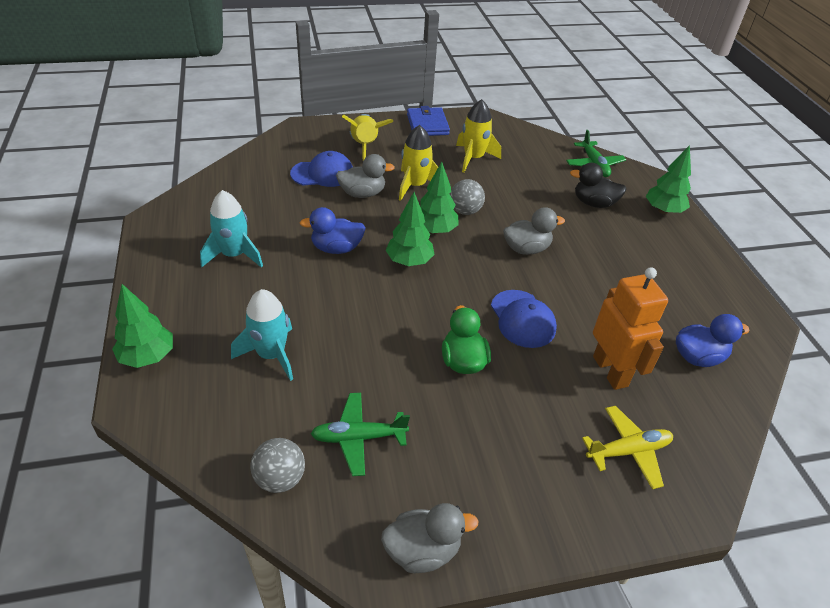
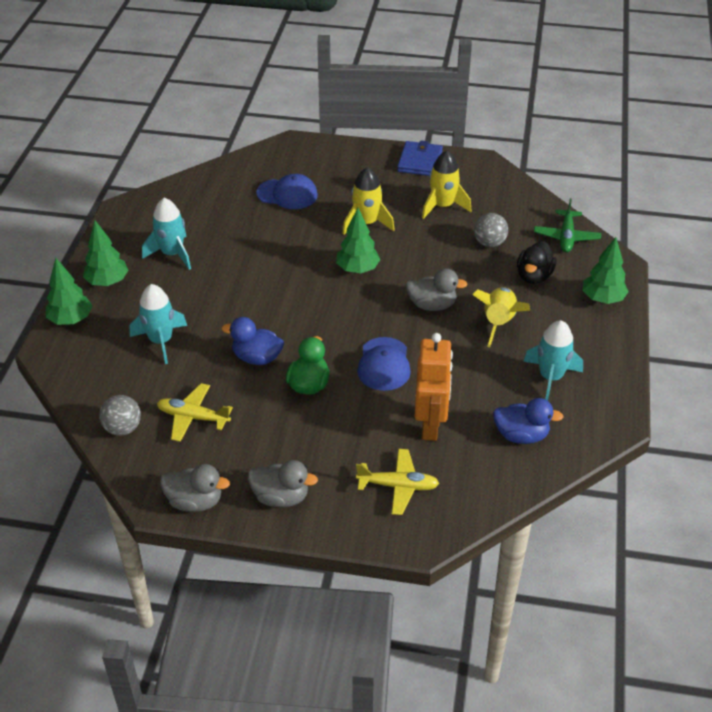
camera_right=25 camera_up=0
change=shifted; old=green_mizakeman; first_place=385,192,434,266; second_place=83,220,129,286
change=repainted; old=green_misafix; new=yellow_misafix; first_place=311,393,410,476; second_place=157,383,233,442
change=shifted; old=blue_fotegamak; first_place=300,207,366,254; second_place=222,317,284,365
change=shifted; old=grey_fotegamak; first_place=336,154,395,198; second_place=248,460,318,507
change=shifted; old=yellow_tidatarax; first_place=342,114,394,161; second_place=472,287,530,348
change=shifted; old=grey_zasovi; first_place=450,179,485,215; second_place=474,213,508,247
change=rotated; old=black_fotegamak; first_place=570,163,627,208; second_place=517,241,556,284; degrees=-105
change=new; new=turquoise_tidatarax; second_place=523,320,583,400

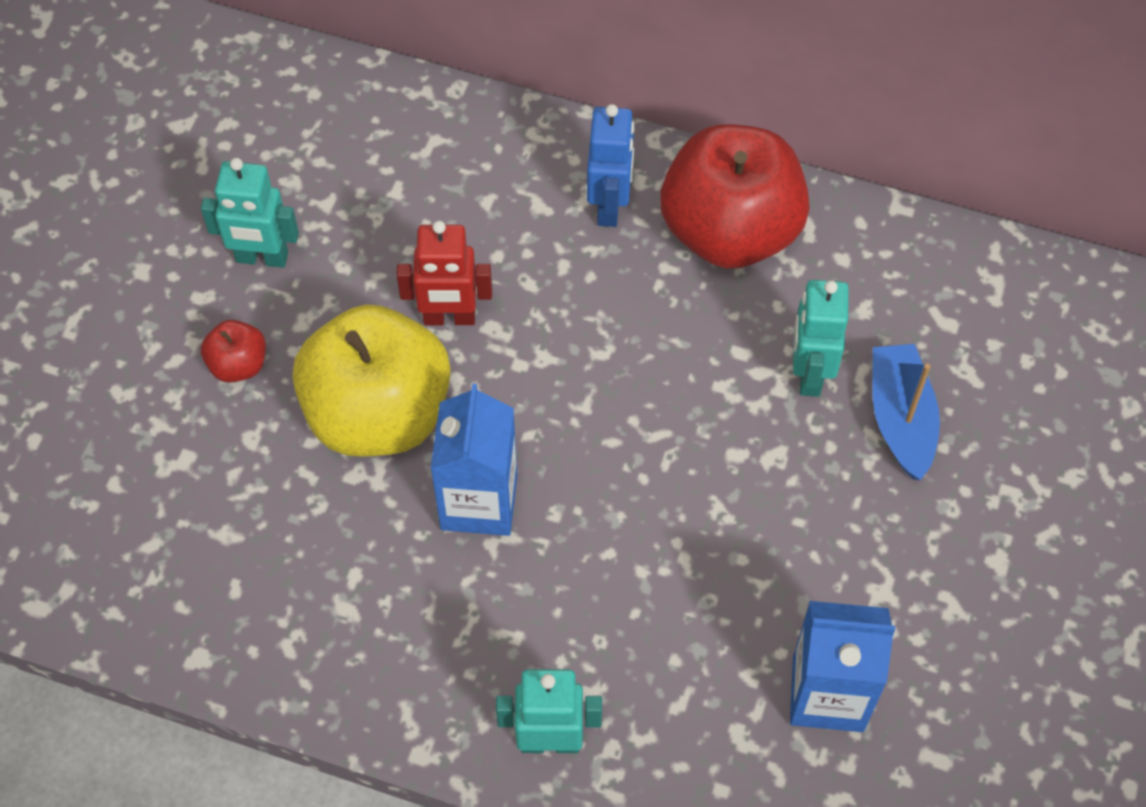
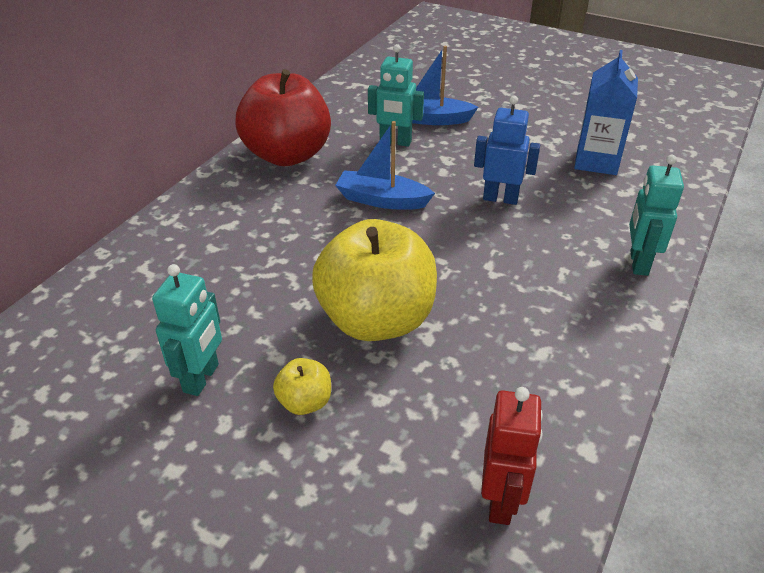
camera_right=-80 camera_up=-20
change=repainted; old=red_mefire; new=yellow_mefire; first_place=201,320,266,383; second_place=273,358,331,415
change=new; new=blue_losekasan; second_place=335,121,435,210
change=shifted; old=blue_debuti; first_place=587,104,635,227; second_place=474,96,540,205
change=shifted; old=red_debuti; first_place=396,221,492,325; second_place=481,387,543,525
change=gone; old=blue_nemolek; first_place=430,383,517,536

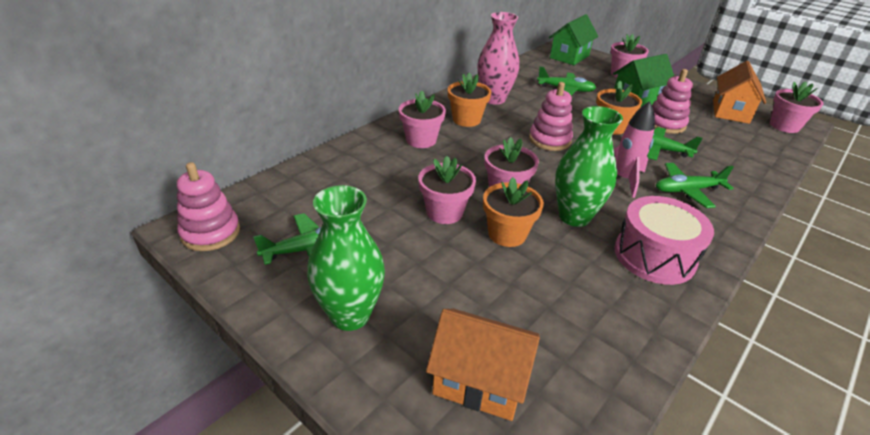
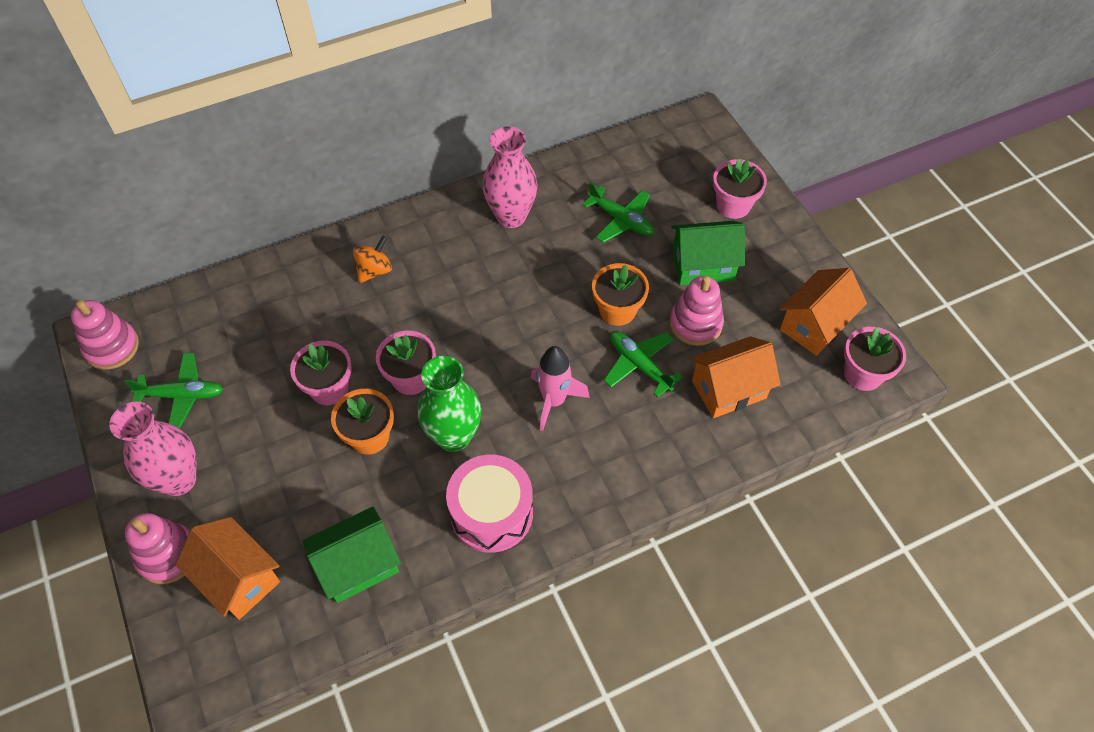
camera_right=25 camera_up=20
change=repainted; old=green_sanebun; new=pink_sanebun; first_place=307,185,385,331; second_place=109,402,196,496
change=shifted; old=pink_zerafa; first_place=529,82,573,151; second_place=125,513,190,584
change=shifted; old=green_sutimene; first_place=549,14,598,65; second_place=303,506,401,603
change=swapped; old=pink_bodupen; new=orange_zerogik; first_place=399,90,446,148; second_place=353,236,392,283
change=new; new=orange_sutimene; second_place=690,336,781,418
change=gone; old=orange_bodupen; first_place=448,73,491,127
change=gone; old=green_misafix; first_place=656,163,734,208

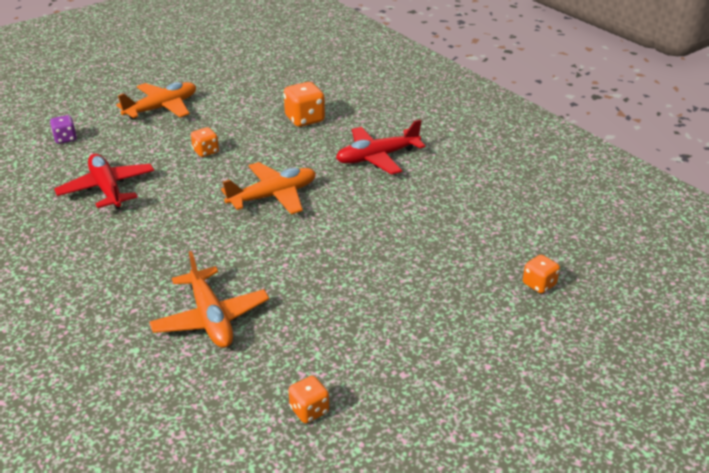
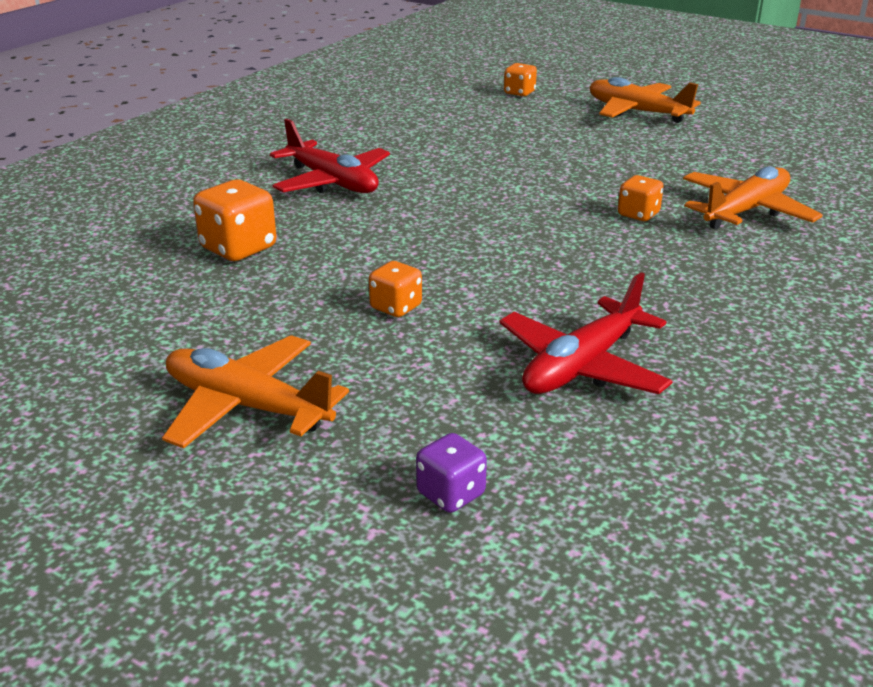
camera_right=-110 camera_up=-5
change=shifted; old=orange_misafix; first_place=221,162,316,215; second_place=590,77,701,123
change=shifted; old=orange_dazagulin; first_place=288,376,329,423; second_place=618,175,664,221

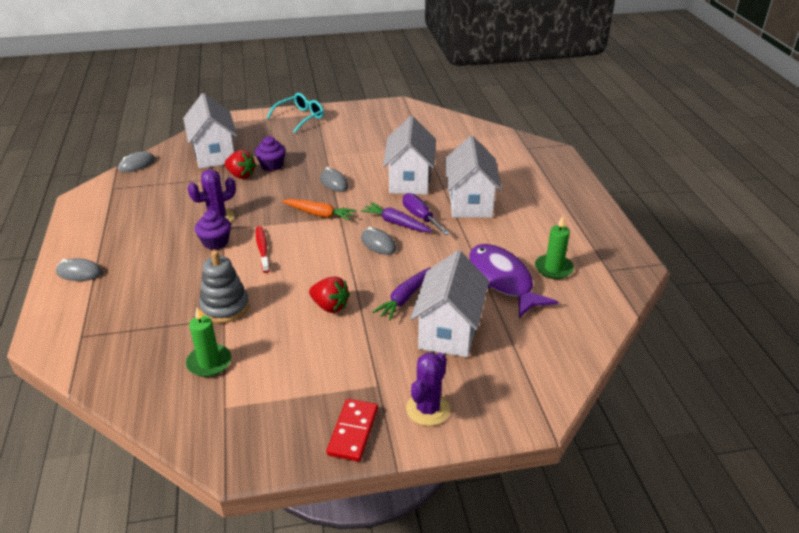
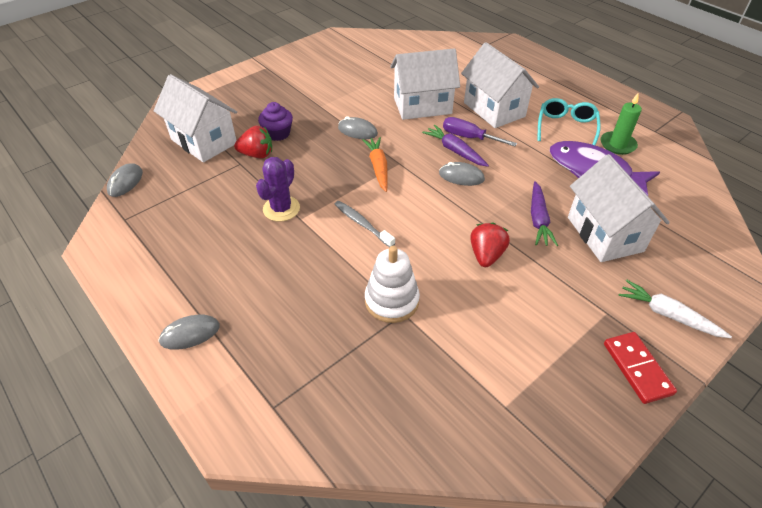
camera_right=-30 camera_up=10
change=repainted; old=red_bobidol; new=grey_bobidol; first_place=256,226,270,273; second_place=334,201,395,247
change=rotated; old=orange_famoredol; first_place=282,199,356,221; second_place=362,137,388,192; degrees=-90
change=repainted; old=grey_zerafa; new=white_zerafa; first_place=199,251,249,323; second_place=365,246,420,323
change=rotated; old=white_sutimene; first_place=383,116,436,195; second_place=390,48,460,120; degrees=-75
change=rotated; old=purple_famoredol; first_place=361,202,432,232; second_place=422,125,489,167; degrees=45
change=rotated; old=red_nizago; first_place=309,276,350,313; second_place=470,222,510,267; degrees=-75
change=shifted; old=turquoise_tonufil; first_place=267,93,324,133; second_place=538,98,601,145
change=swapped; old=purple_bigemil; new=white_famoredol; first_place=406,353,450,426; second_place=619,280,732,338
change=gone; old=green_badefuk; first_place=186,308,232,377
change=gone; old=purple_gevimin; first_place=195,210,231,250

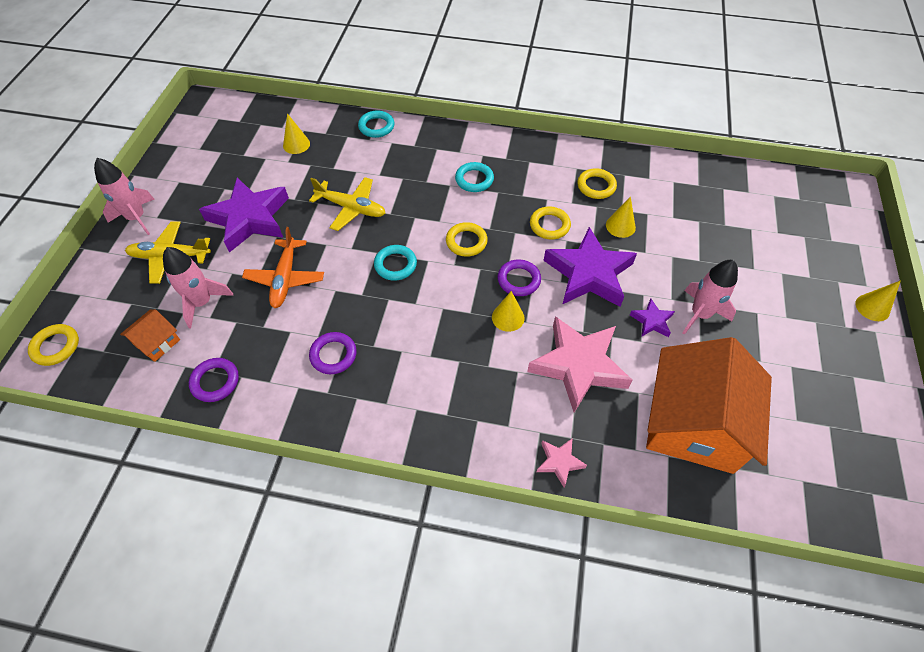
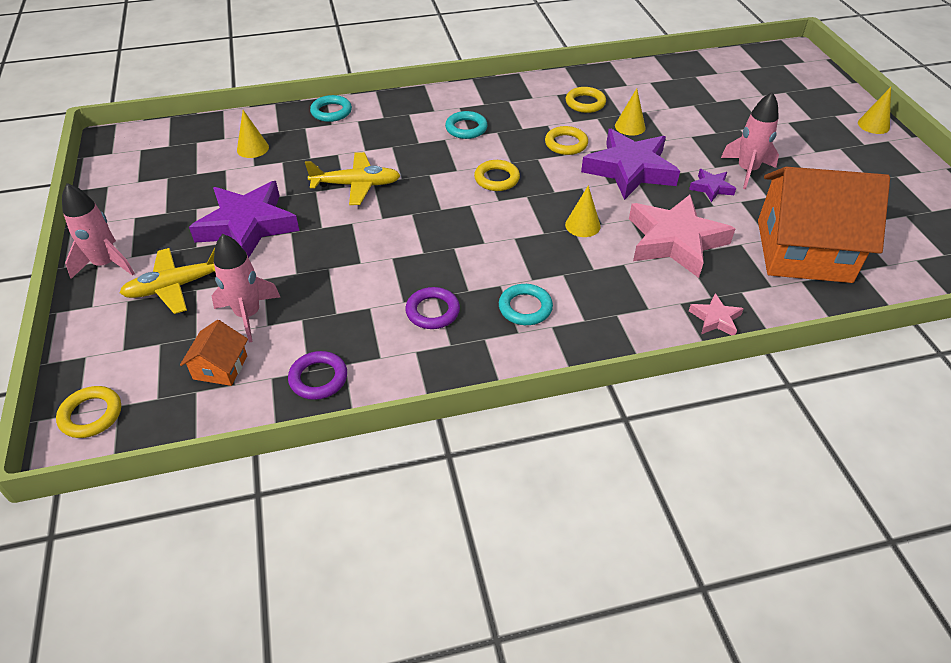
camera_right=-25 camera_up=-10
change=shifted; old=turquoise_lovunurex; first_place=374,245,417,281; second_place=499,284,553,325
change=rotated; old=orange_sutimene; first_place=646,337,772,474; second_place=758,167,890,283; degrees=-75
change=gone; old=orange_misafix; first_place=242,227,324,308
change=gone; old=purple_lovunurex; first_place=497,259,541,296

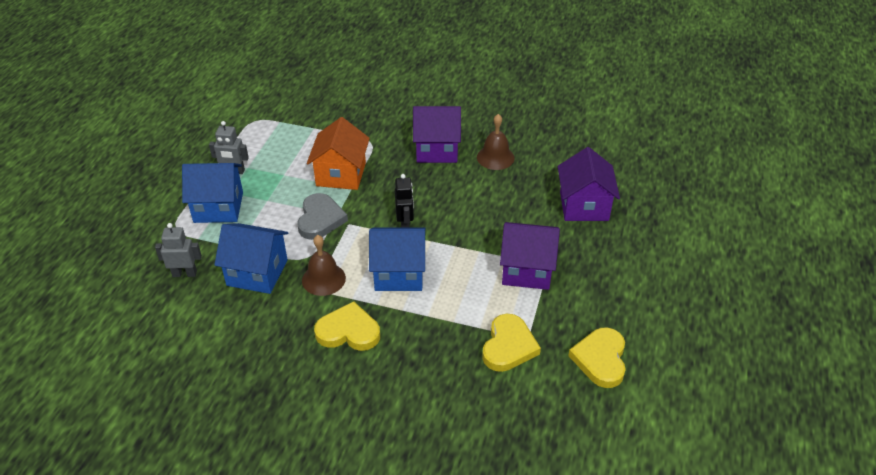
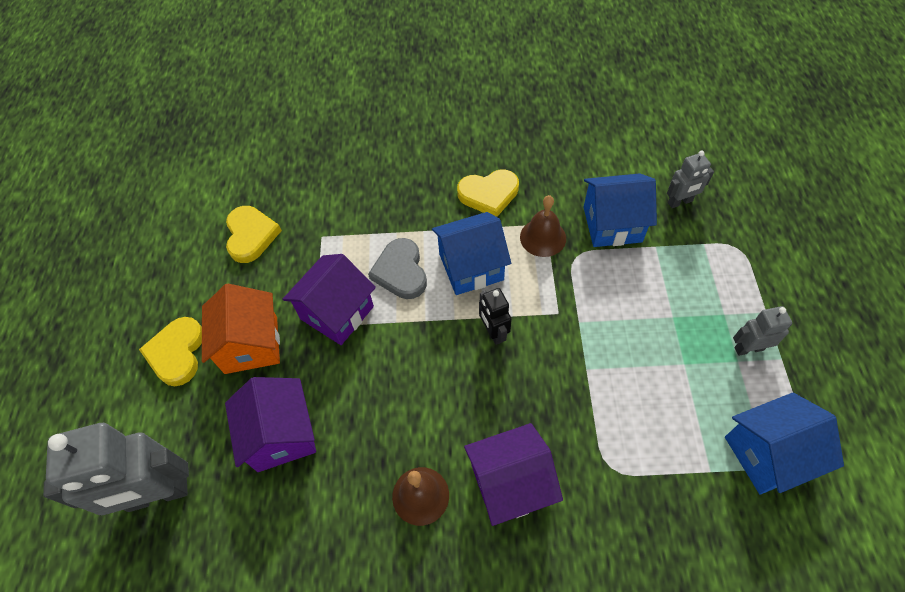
camera_right=165 camera_up=15
change=new; new=grey_debuti; second_place=43,423,189,515
change=shifted; old=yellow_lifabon; first_place=482,314,541,372; second_place=139,317,202,386
change=shifted; old=orange_sutimene; first_place=307,117,370,190; second_place=202,284,280,374
change=rotated; old=purple_sutimene; first_place=500,222,560,290; second_place=282,254,376,345; degrees=-45
change=shifted; old=grey_lifabon; first_place=297,193,348,240; second_place=368,238,427,299
change=shifted; old=blue_sutimene; first_place=182,163,243,223; second_place=725,393,844,494

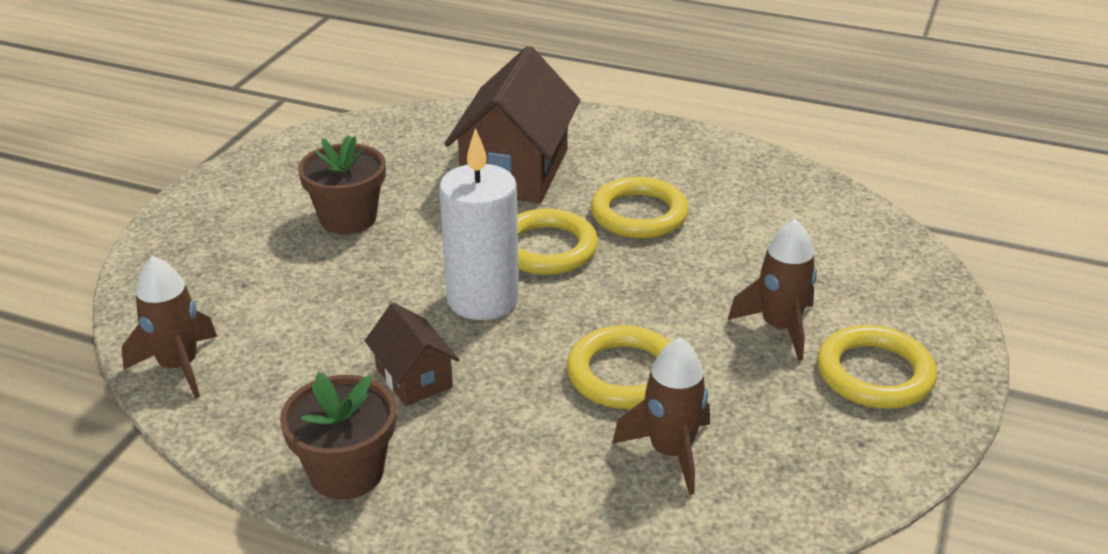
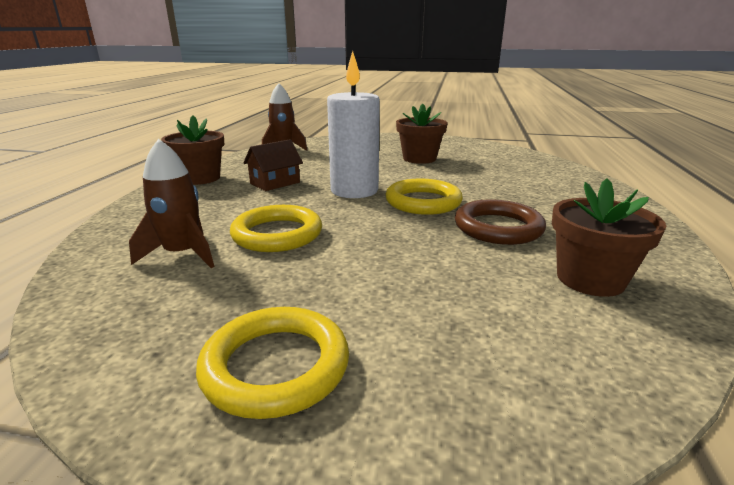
camera_right=80 camera_up=-10
change=repainted; old=yellow_lovunurex; new=brown_lovunurex; first_place=591,177,689,238; second_place=455,199,546,245
change=new; new=brown_bodupen; second_place=552,178,666,297
change=gone; old=brown_sutimene; first_place=444,46,580,203
change=gone; old=brown_tidatarax; first_place=728,219,817,361

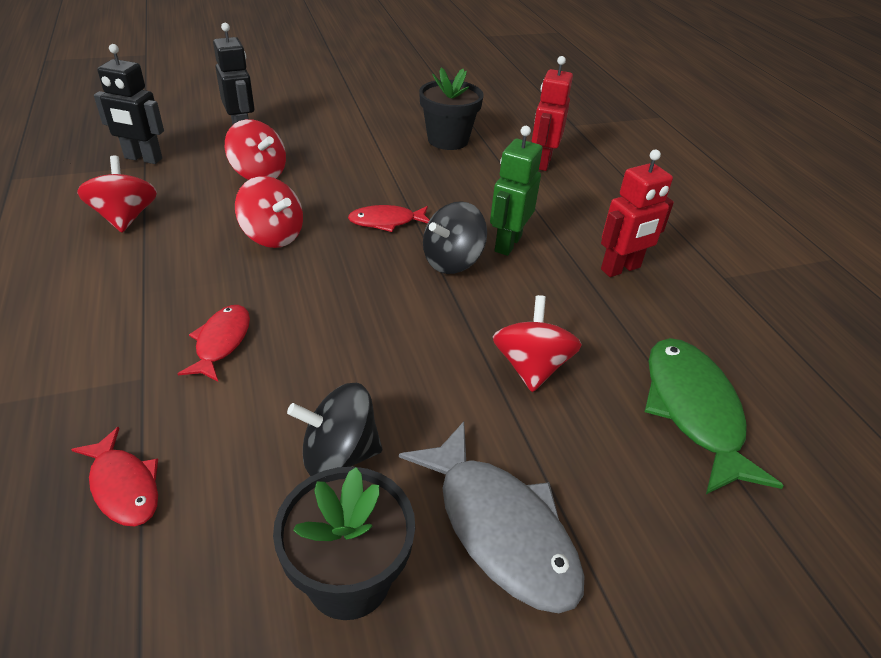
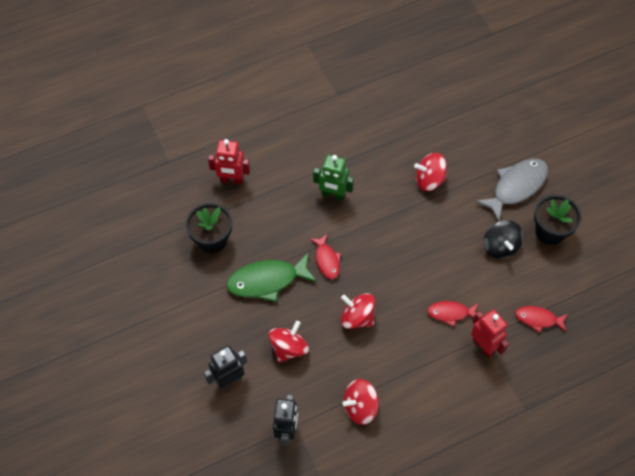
camera_right=-95 camera_up=20
change=shifted; old=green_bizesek; first_place=645,338,784,494; second_place=226,253,317,302
change=rotated; old=red_zerogik; first_place=235,176,303,248; second_place=341,293,375,329; degrees=-90
change=shifted; old=red_debuti; first_place=601,150,674,277; second_place=471,309,509,358
change=rotated; old=red_bizesek; first_place=71,427,158,527; second_place=515,306,568,332; degrees=-120
change=gone; old=black_zerogik; first_place=423,201,487,274

